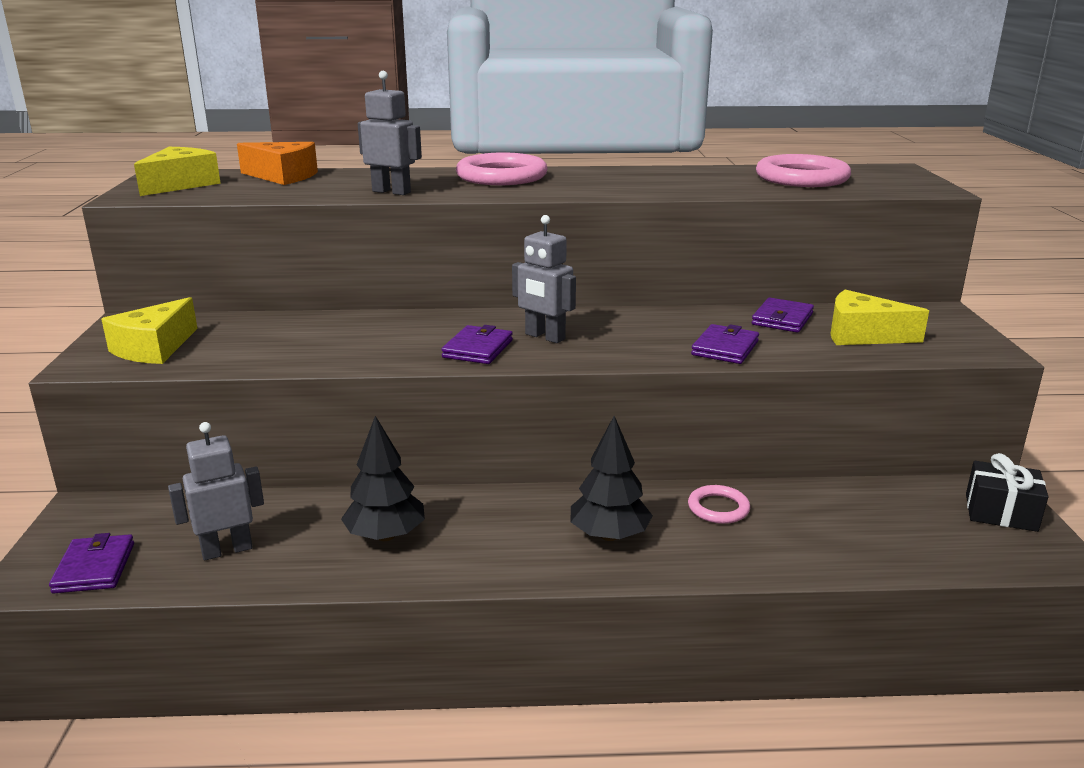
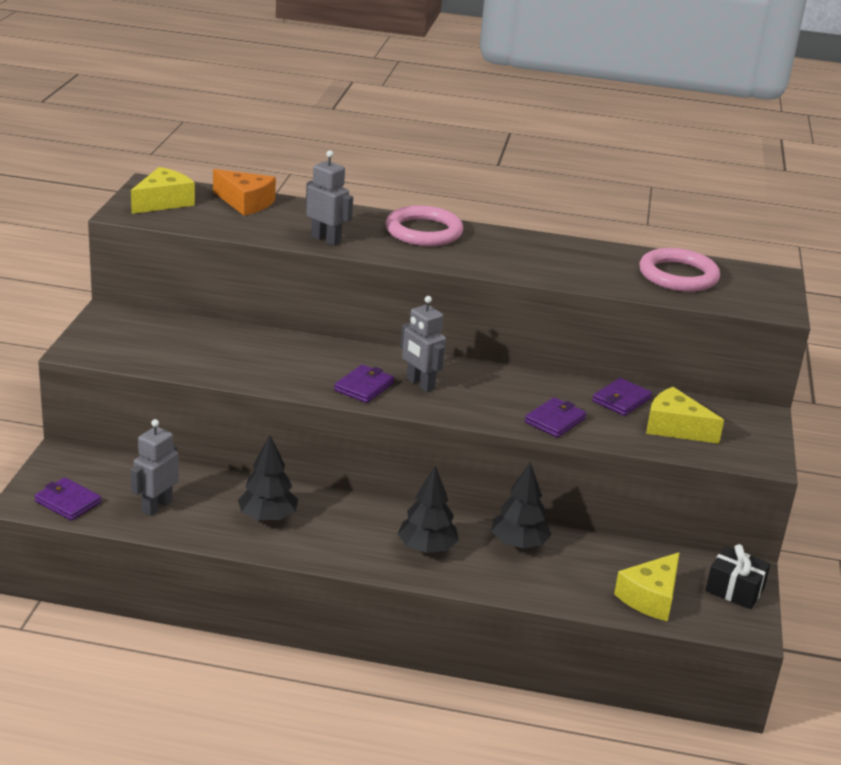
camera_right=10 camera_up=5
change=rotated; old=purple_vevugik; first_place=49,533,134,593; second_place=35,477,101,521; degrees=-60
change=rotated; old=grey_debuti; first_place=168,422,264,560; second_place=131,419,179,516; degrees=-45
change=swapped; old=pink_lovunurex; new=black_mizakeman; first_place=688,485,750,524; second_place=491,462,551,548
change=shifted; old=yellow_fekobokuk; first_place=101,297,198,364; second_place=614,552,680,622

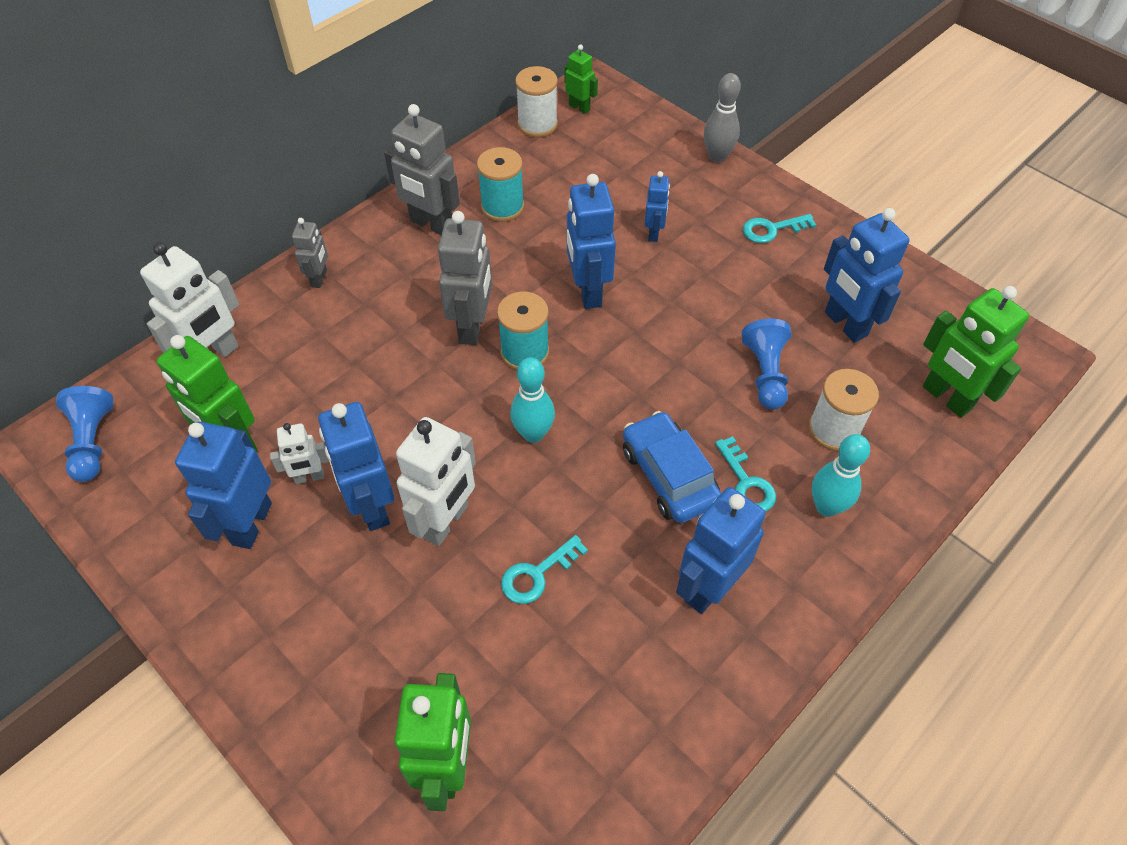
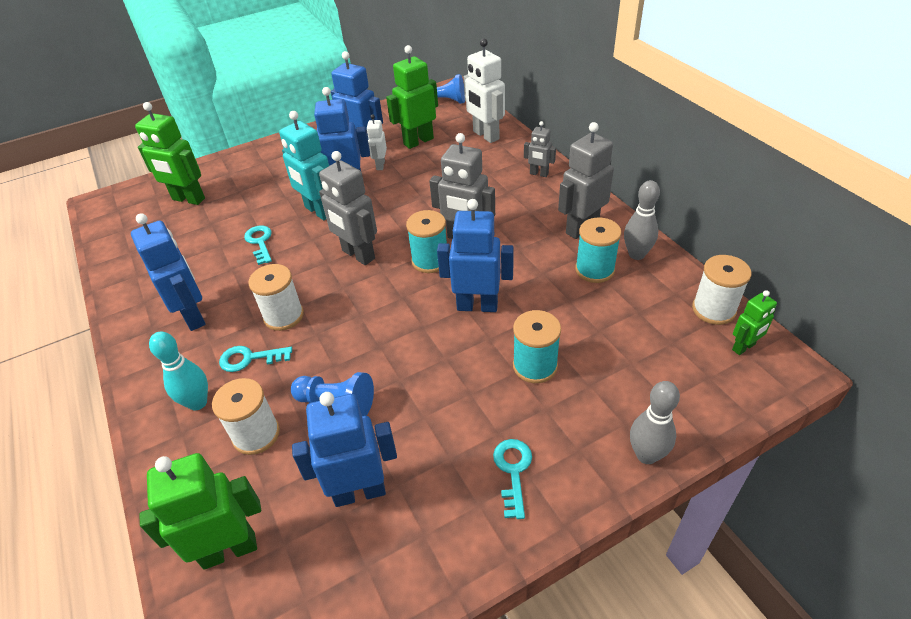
camera_right=110 camera_up=-10
change=swapped; old=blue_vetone; new=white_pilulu; first_place=623,411,721,523; second_place=248,264,304,331
change=repainted; old=white_debuti; new=turquoise_debuti; first_place=396,417,476,546; second_place=279,111,329,220
change=swapped; old=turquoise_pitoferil; new=grey_debuti; first_place=510,357,555,443; second_place=319,151,377,265
change=swapped; old=blue_debuti; new=turquoise_pilulu; first_place=644,171,670,242; second_place=513,310,561,383
change=new; new=grey_pitoferil; second_place=624,180,660,260

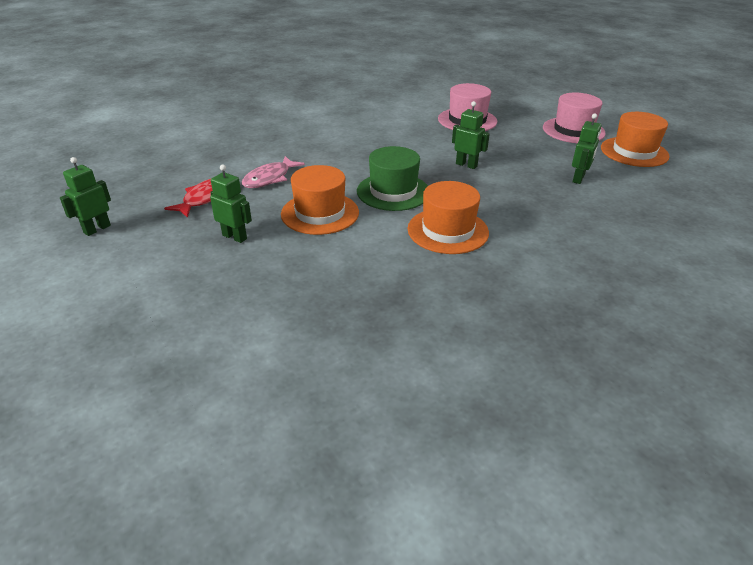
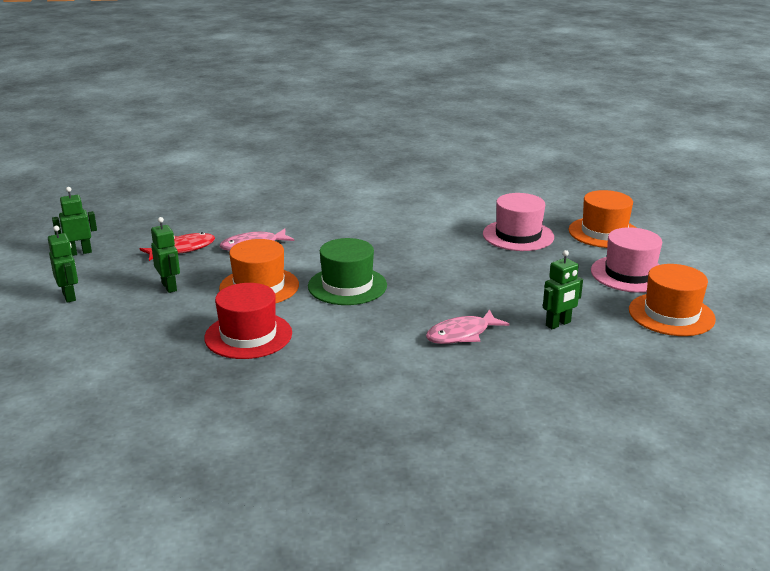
camera_right=30 camera_up=-10
change=shifted; old=green_debuti; first_place=452,101,490,169; second_place=48,226,78,303
change=new; new=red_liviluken; second_place=204,283,292,359
change=new; new=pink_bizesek; second_place=426,309,509,344
change=shifted; old=orange_liviluken; first_place=408,181,489,254; second_place=568,190,636,248

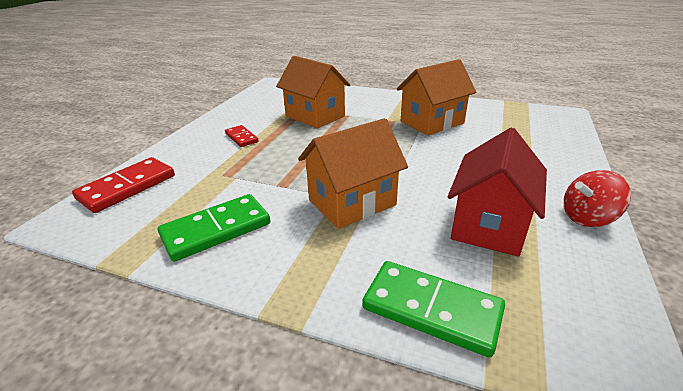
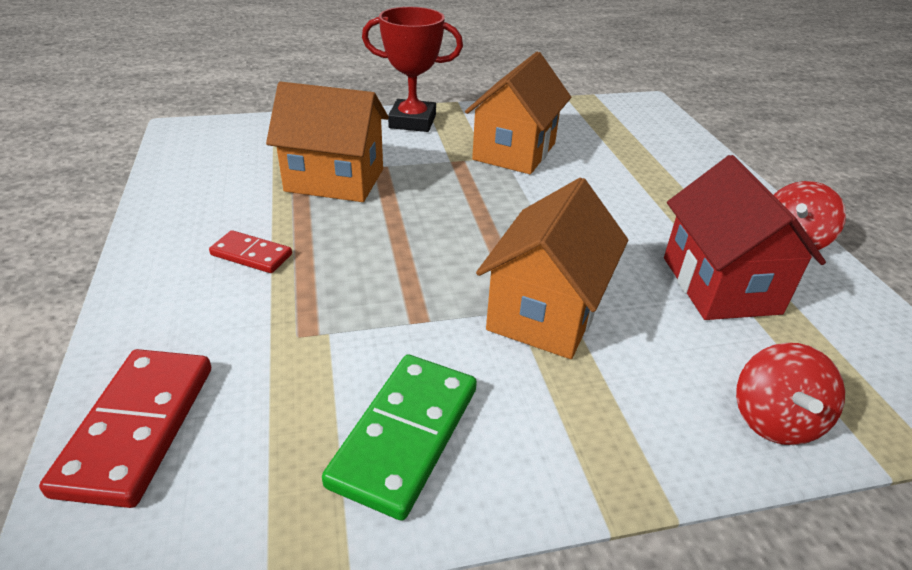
camera_right=-35 camera_up=5
change=new; new=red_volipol; second_place=362,7,463,132
change=swapped; old=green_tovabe; new=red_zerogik; first_place=362,261,505,358; second_place=736,343,845,445

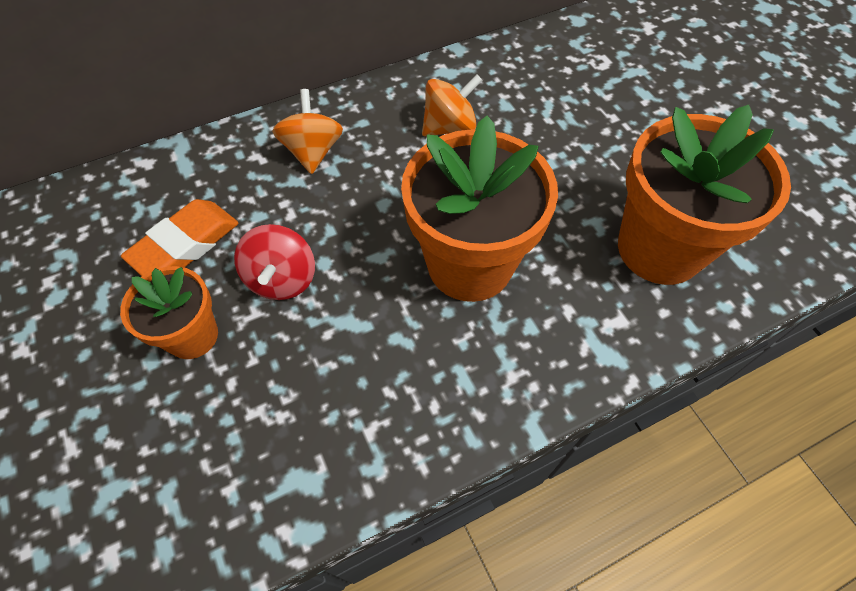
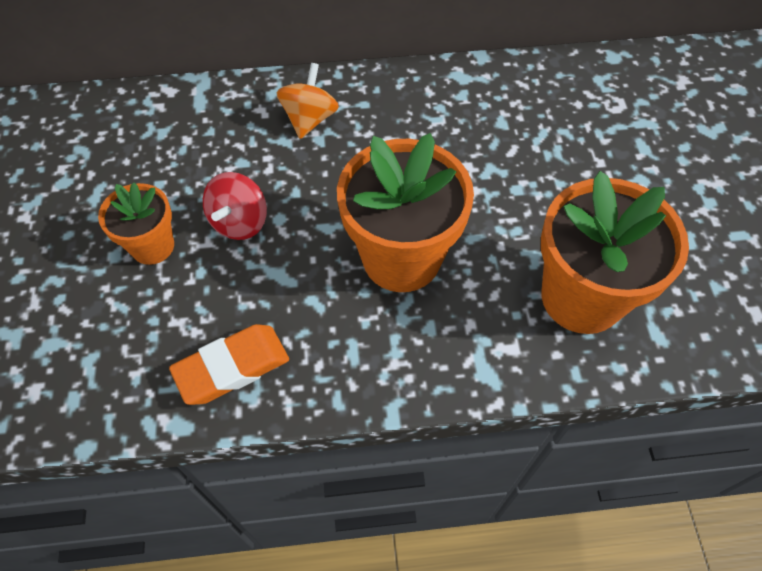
camera_right=20 camera_up=0
change=shifted; old=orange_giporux; first_place=121,199,239,276; second_place=169,324,289,405
change=gone; old=orange_zerogik; first_place=422,74,483,136

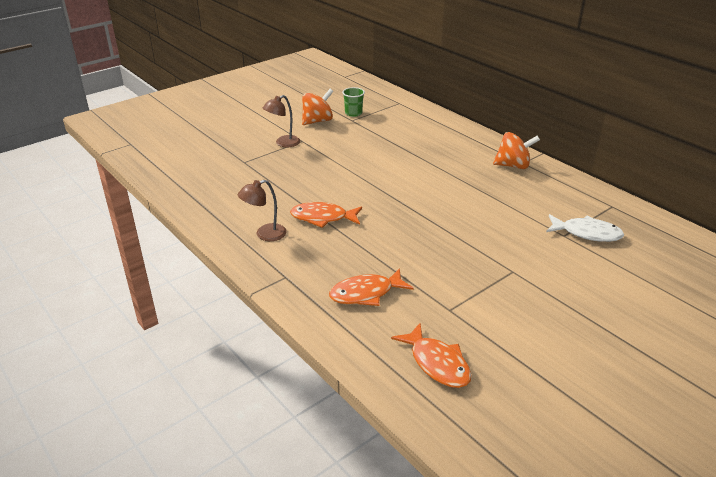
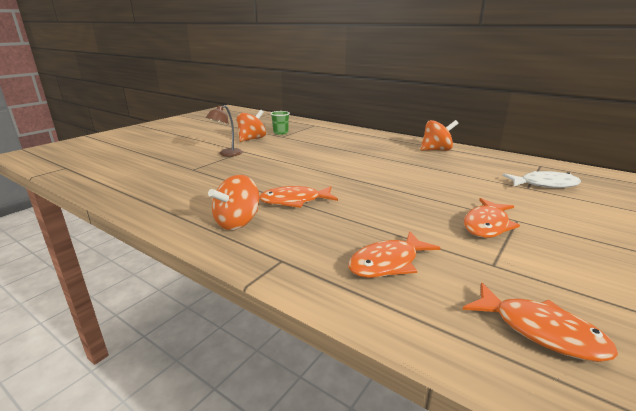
camera_right=-15 camera_up=-10
change=swapped; old=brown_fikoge; new=orange_zerogik; first_place=238,180,287,241; second_place=208,175,259,230
change=new; new=orange_bizesek; second_place=464,198,520,238

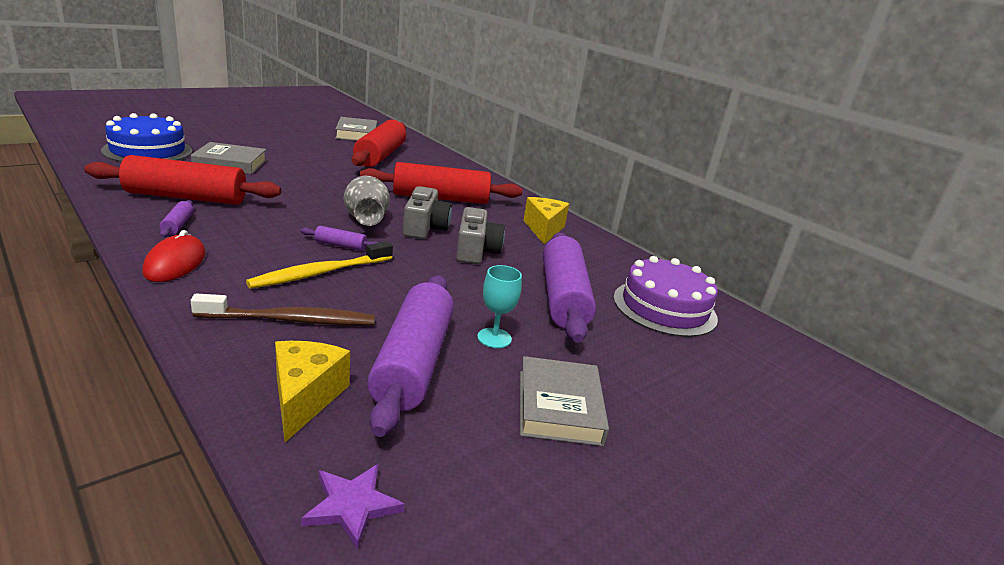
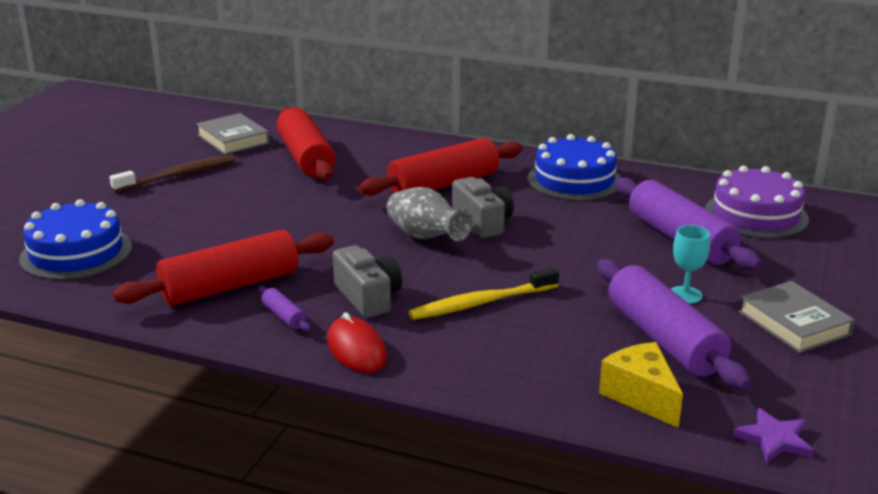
camera_right=-25 camera_up=0
change=shifted; old=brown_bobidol; first_place=191,294,375,325; second_place=110,154,236,193
change=shifted; old=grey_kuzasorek; first_place=456,207,505,264; second_place=333,245,402,318
change=rotated; old=yellow_bobidol; first_place=246,241,393,289; second_place=408,267,559,320; degrees=45
change=swapped; old=yellow_fekobokuk; new=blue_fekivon; first_place=523,197,569,244; second_place=527,134,621,201
change=gone; old=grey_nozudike; first_place=191,142,267,174
change=gone; old=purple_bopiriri; first_place=301,226,379,251

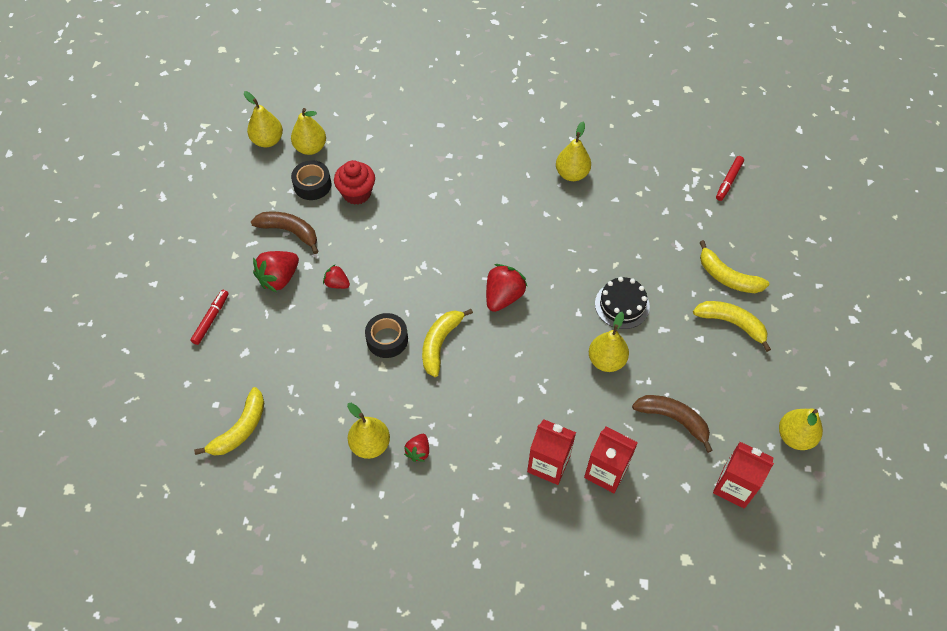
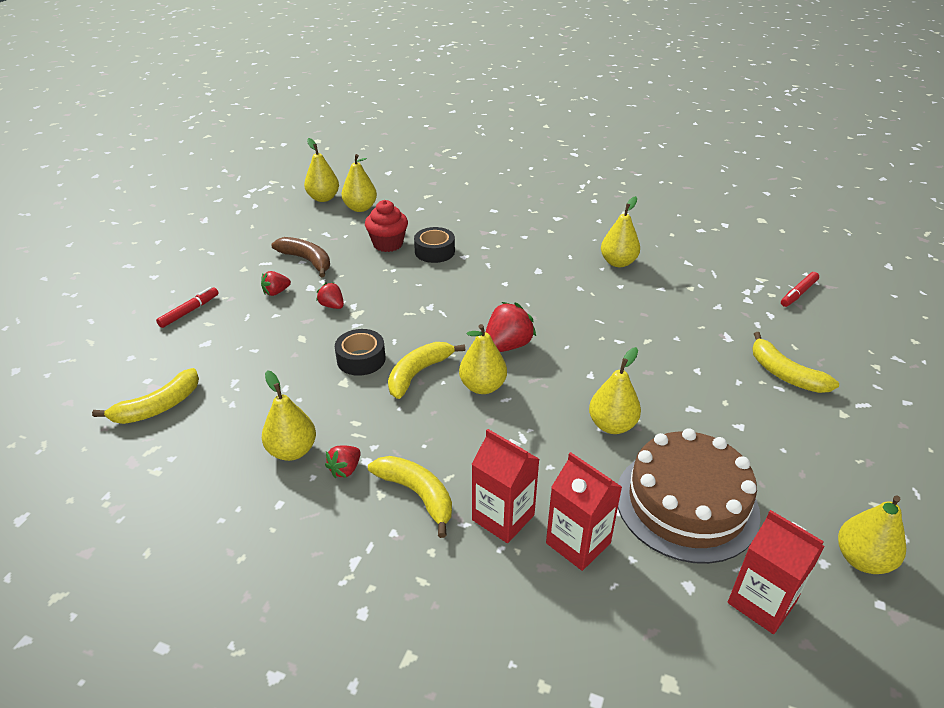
camera_right=15 camera_up=-20
change=scaled; old=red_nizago; first_place=253,251,299,292; second_place=261,271,291,296; factor=0.57
change=shifted; old=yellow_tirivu; first_place=693,301,771,352; second_place=368,456,452,538
change=shifted; old=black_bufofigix; first_place=291,160,331,200; second_place=414,227,455,263
change=new; new=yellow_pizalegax; second_place=459,324,507,394
change=swapped; old=brown_tirivu; new=brown_fekivon; first_place=632,395,713,453; second_place=618,428,761,564
change=gone; old=black_fekivon; first_place=595,277,650,329

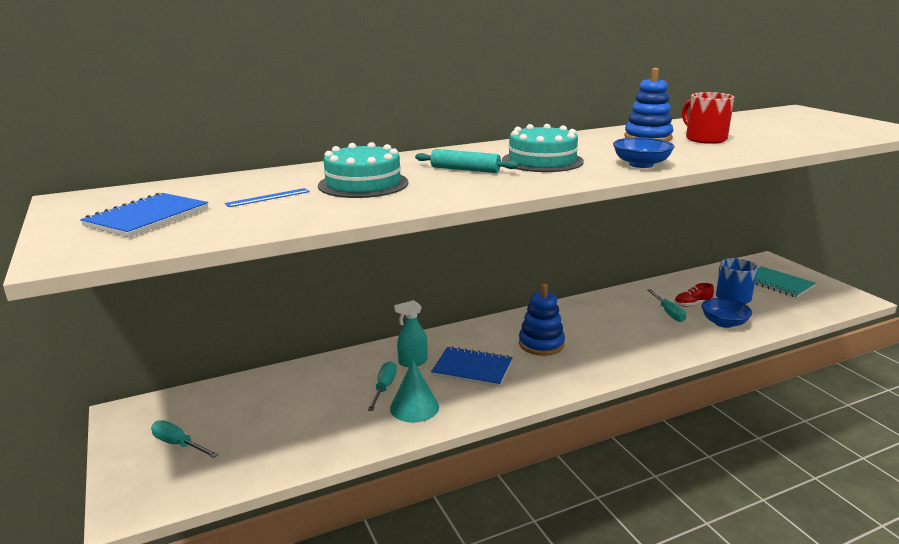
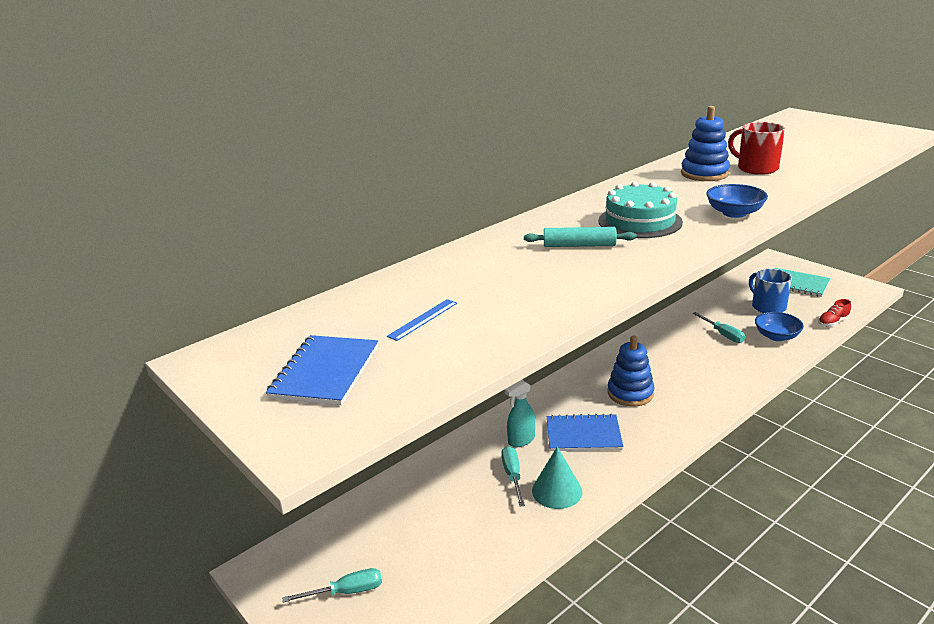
camera_right=-15 camera_up=5
change=rotated; old=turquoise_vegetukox; first_place=151,420,219,458; second_place=282,568,382,602; degrees=150
change=shifted; old=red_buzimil; first_place=674,283,714,307; second_place=818,299,851,327
change=gone; old=turquoise_fekivon; first_place=318,142,409,198

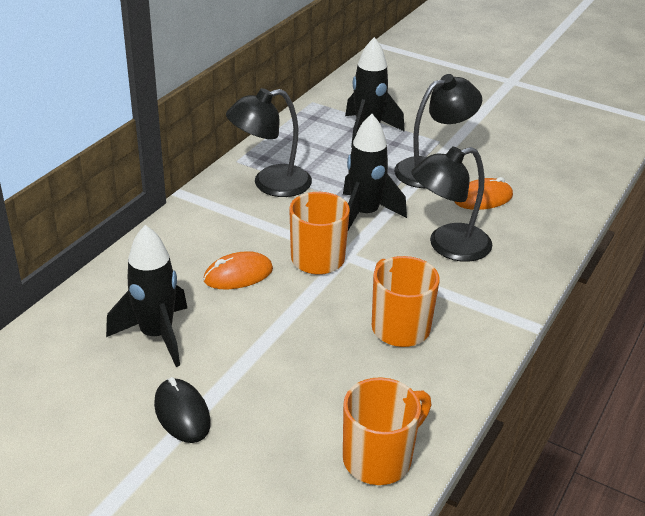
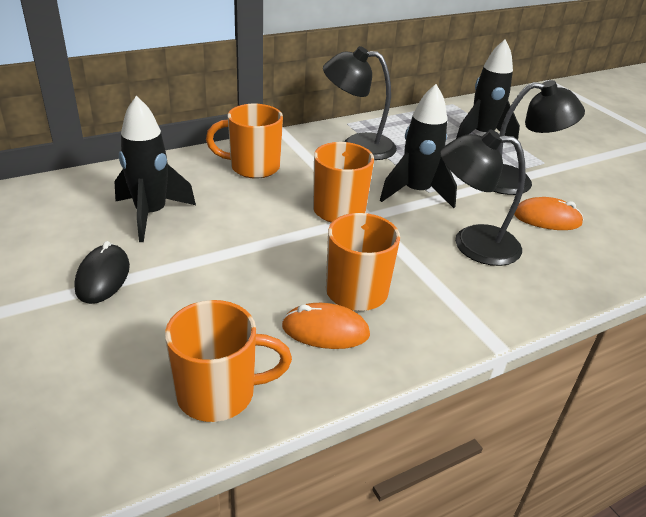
camera_right=30 camera_up=0
change=new; new=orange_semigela; second_place=206,104,283,179
change=shifted; old=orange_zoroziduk; first_place=203,251,273,289; second_place=282,303,370,349

